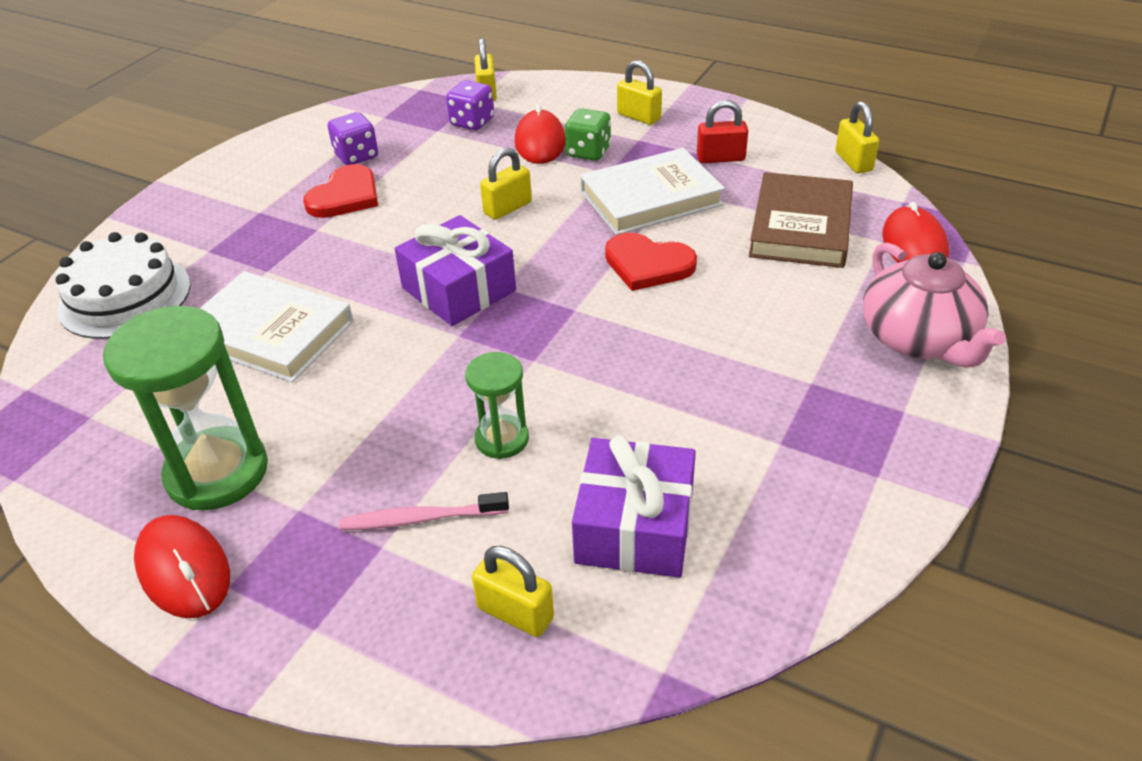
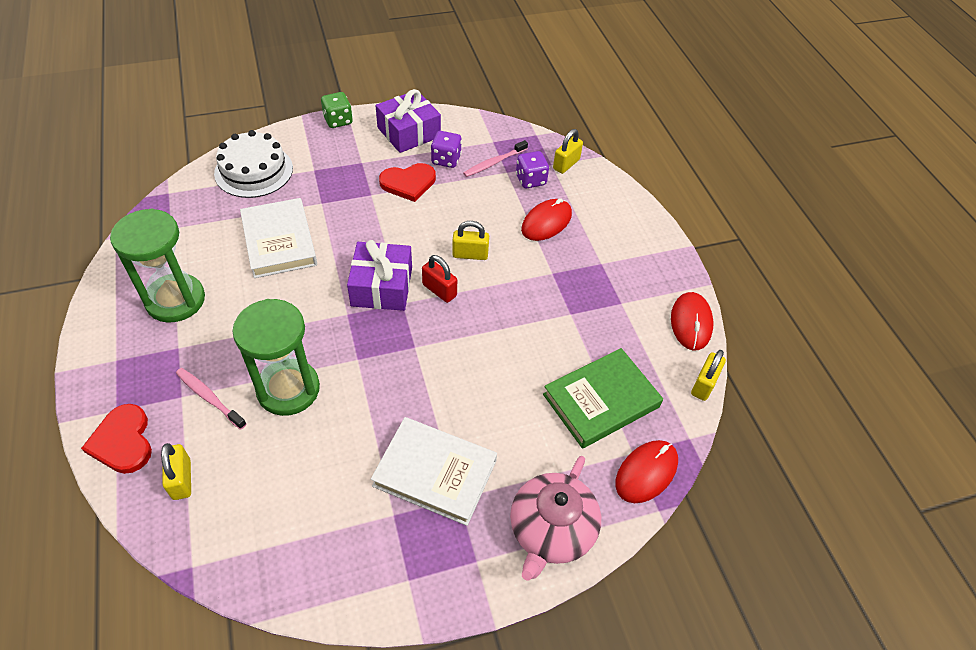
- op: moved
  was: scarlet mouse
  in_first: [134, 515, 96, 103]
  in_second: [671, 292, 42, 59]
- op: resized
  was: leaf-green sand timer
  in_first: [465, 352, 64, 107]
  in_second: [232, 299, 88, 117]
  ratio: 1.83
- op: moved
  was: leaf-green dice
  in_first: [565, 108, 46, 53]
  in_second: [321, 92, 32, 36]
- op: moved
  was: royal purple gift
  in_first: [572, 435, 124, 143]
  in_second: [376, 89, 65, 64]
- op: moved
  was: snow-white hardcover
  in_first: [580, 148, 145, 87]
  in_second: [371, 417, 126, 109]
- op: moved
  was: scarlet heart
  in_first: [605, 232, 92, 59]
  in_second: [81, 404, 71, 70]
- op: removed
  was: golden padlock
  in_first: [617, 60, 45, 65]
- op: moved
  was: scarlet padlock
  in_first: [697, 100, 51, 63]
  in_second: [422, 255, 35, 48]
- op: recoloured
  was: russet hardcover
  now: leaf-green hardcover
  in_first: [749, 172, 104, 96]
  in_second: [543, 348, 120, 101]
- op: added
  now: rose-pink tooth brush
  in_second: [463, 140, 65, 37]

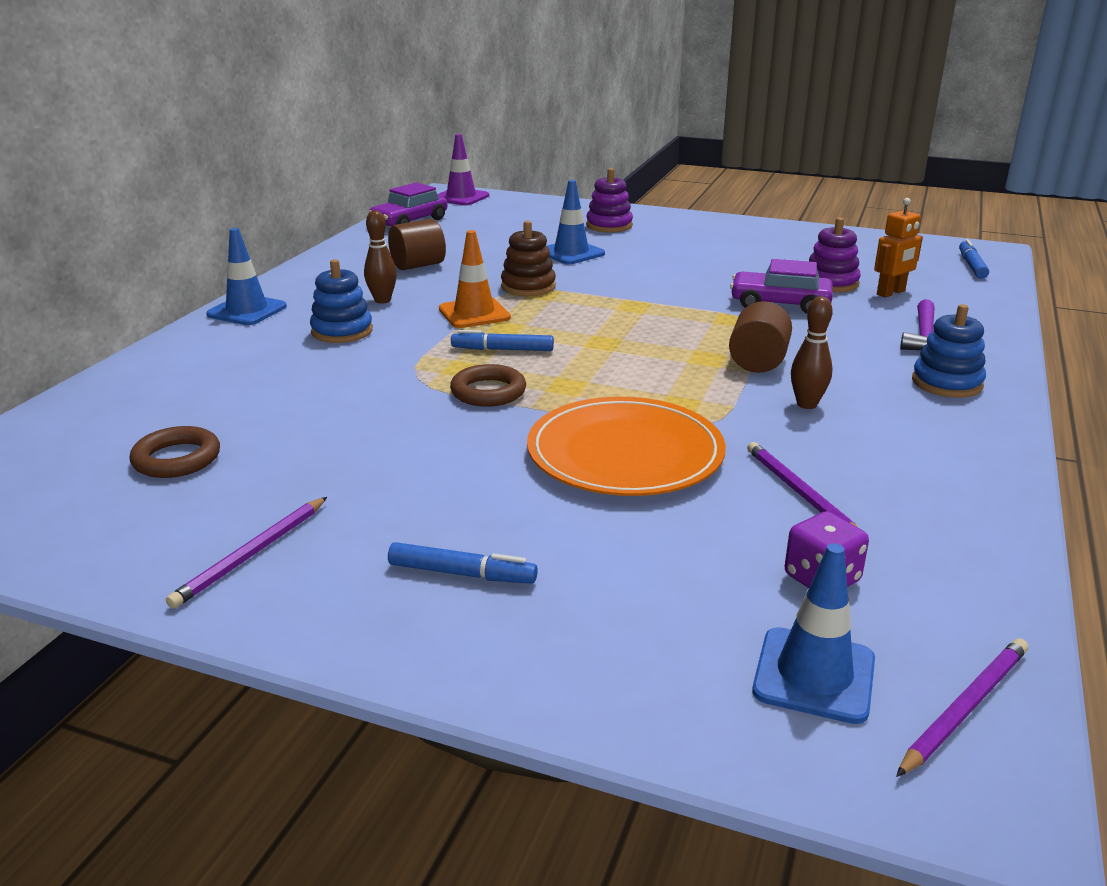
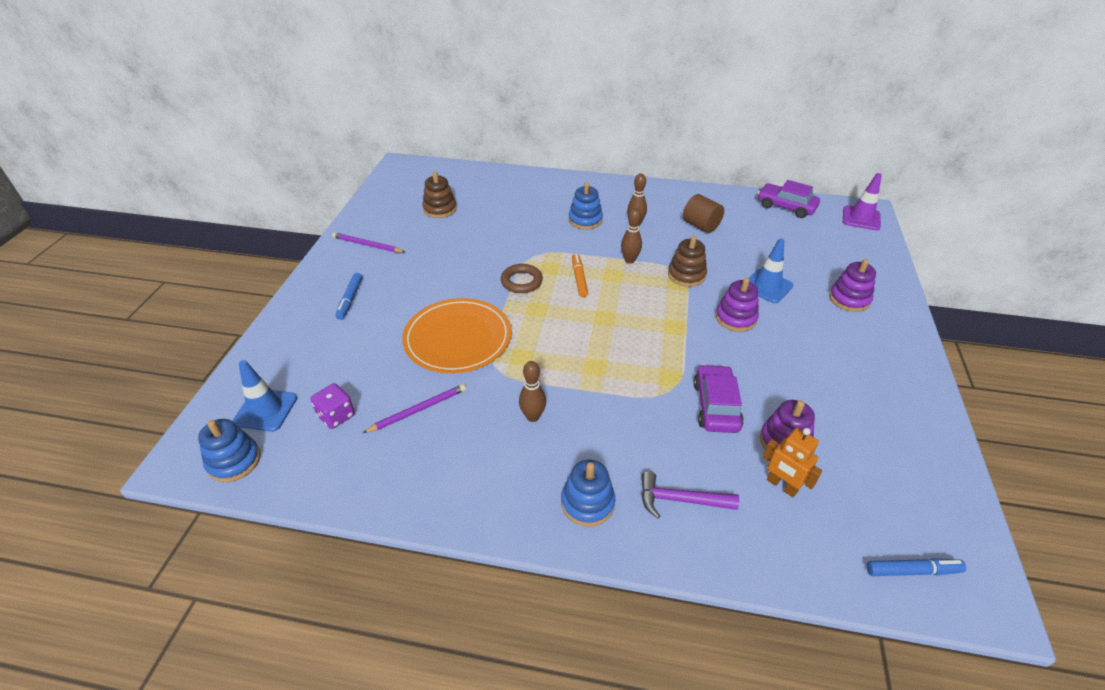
- op: replaced
  was: russet torus
  now: russet ring stacker
  in_first: [129, 426, 91, 52]
  in_second: [422, 172, 35, 46]
- op: removed
  was: royal blue safety cone
  in_first: [206, 228, 81, 97]
- op: replaced
  was: bright orange safety cone
  now: russet skittle
  in_first: [439, 230, 72, 98]
  in_second: [621, 208, 21, 55]
- op: recoloured
  was: royal blue marker
  now: bright orange marker
  in_first: [451, 330, 103, 21]
  in_second: [572, 254, 16, 43]
- op: removed
  was: russet cylinder shape
  in_first: [729, 301, 63, 72]
- op: replaced
  was: royal purple pencil
  now: royal blue ring stacker
  in_first: [896, 638, 132, 139]
  in_second: [198, 419, 62, 63]
- op: added
  now: royal purple ring stacker
  in_second: [716, 278, 43, 54]

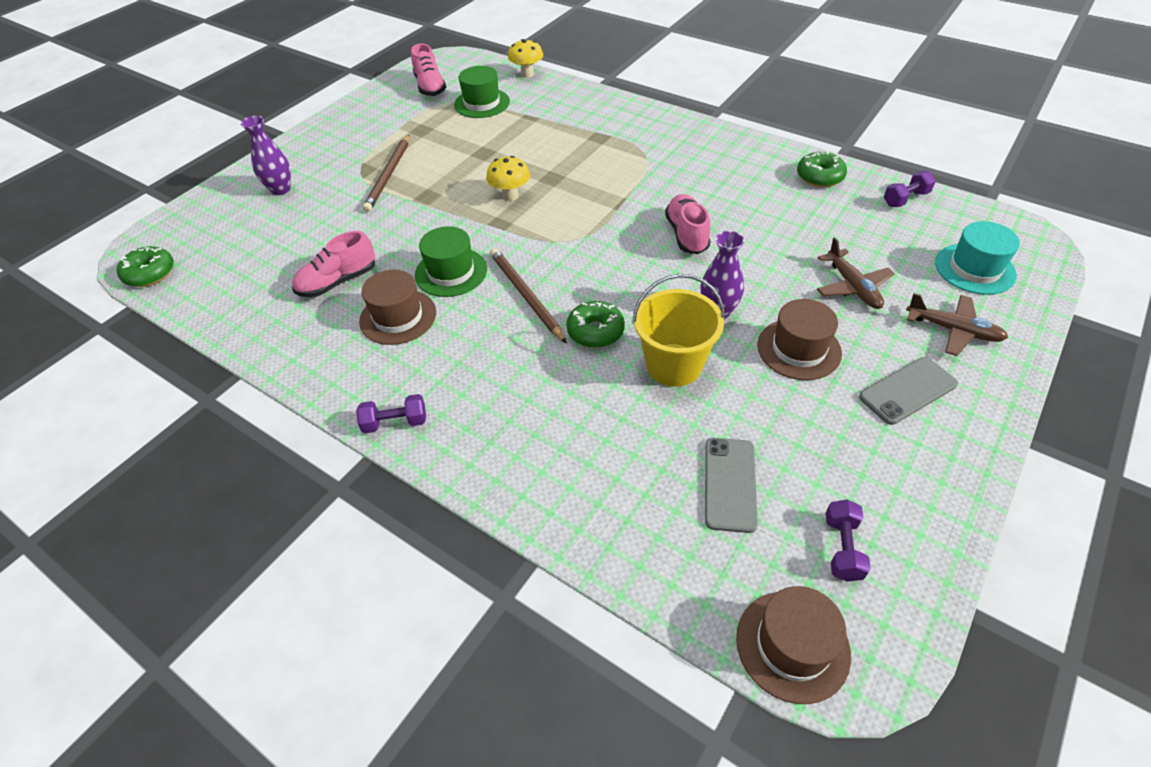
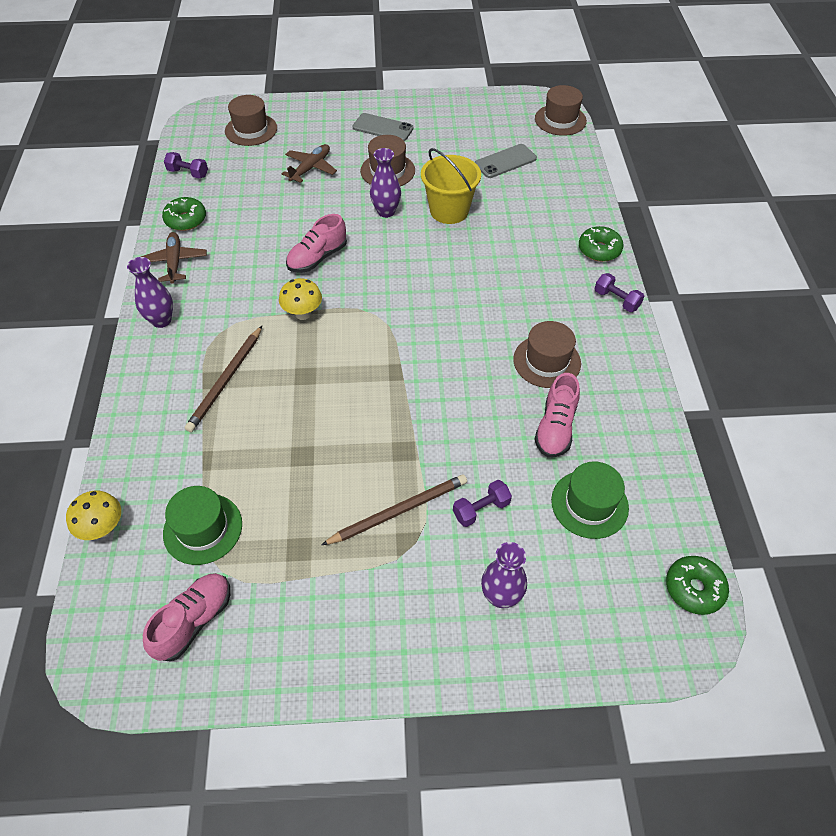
- op: turned
  was: rose-pink sneaker
  in_first: [292, 231, 83, 66]
  in_second: [534, 373, 46, 84]
  clockwise: 90
- op: moved
  was: leaf-green tall hat
  in_first: [415, 226, 72, 71]
  in_second: [551, 461, 78, 78]
- op: moved
  was: golden fungus
  in_first: [486, 156, 44, 45]
  in_second: [279, 278, 43, 42]
- op: moved
  was: russet pencil
  in_first: [490, 248, 77, 95]
  in_second: [185, 326, 77, 106]
- op: moved
  was: leaf-green donut
  in_first: [566, 301, 59, 47]
  in_second: [579, 226, 45, 36]
- op: moved
  was: royal purple hand weight
  in_first: [826, 499, 45, 83]
  in_second: [453, 480, 59, 47]
- op: moved
  was: russet plane
  in_first: [906, 293, 102, 63]
  in_second: [141, 232, 66, 52]
- op: recoloured
  was: turquoise tall hat
  now: russet tall hat
  in_first: [935, 221, 85, 74]
  in_second: [225, 95, 52, 51]
- op: added
  now: royal purple flower vase
  in_second: [127, 257, 46, 71]

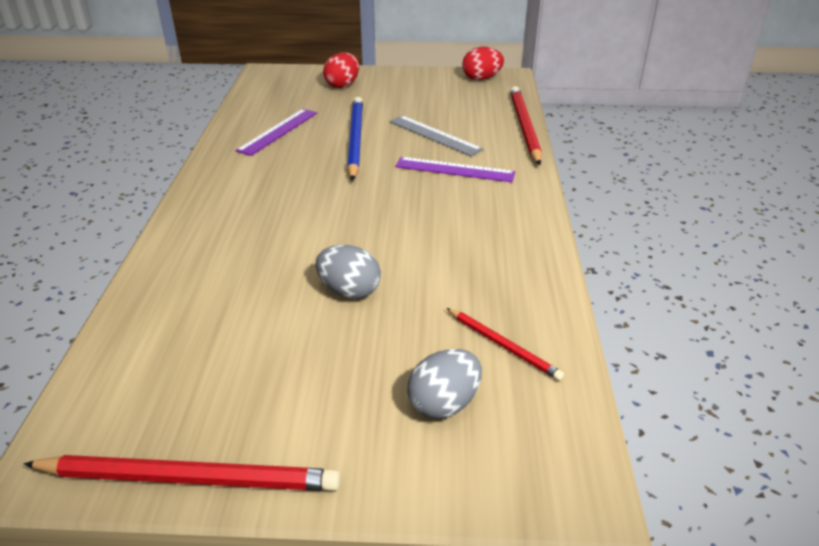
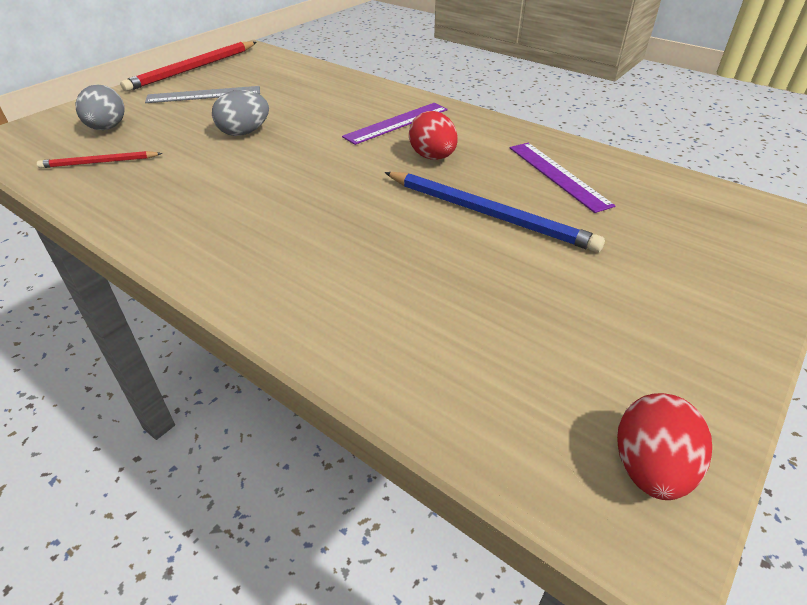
- op: moved
  was: scarlet egg
  in_first: [323, 52, 36, 36]
  in_second: [409, 111, 49, 49]
- op: moved
  was: gray ruler
  in_first: [390, 115, 93, 41]
  in_second: [145, 86, 115, 17]
- op: moved
  was: royal purple ruler
  in_first: [395, 157, 120, 25]
  in_second: [342, 103, 106, 42]
- op: removed
  was: scarlet pencil
  in_first: [510, 86, 32, 79]

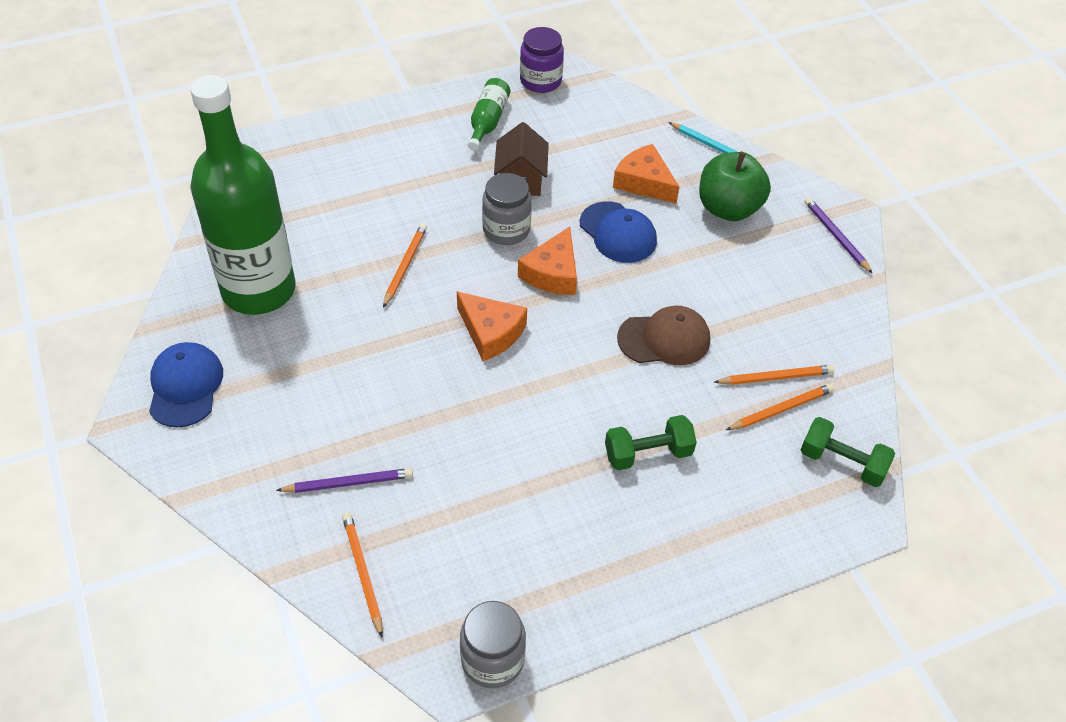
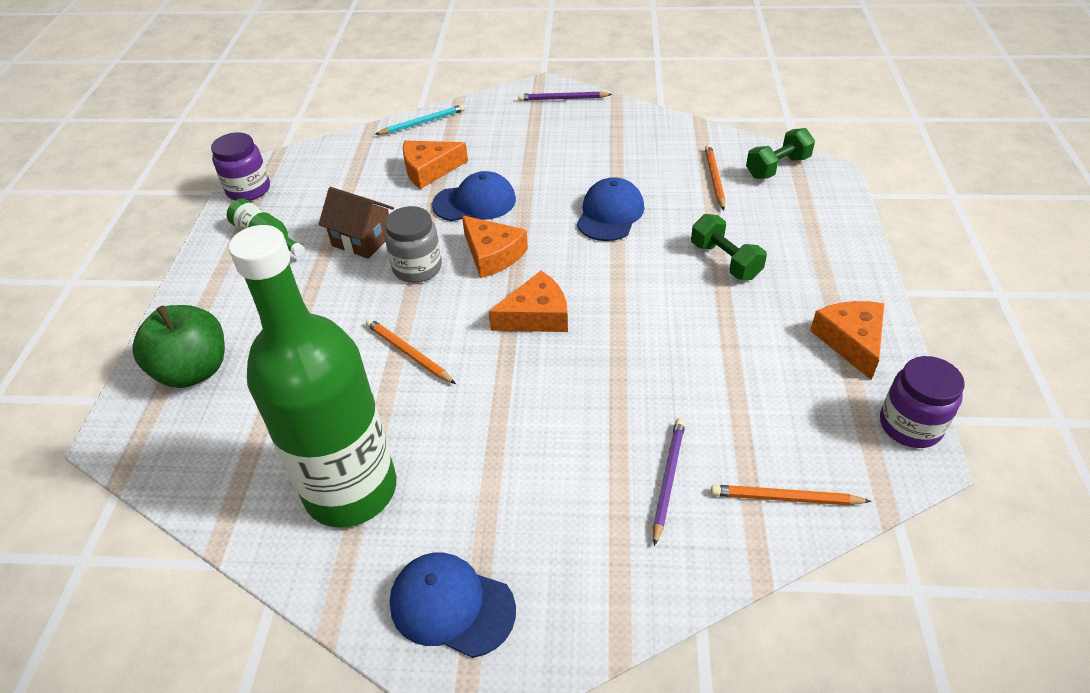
- op: recoloured
  was: gray preserve jar
  now: royal purple preserve jar
  in_first: [460, 601, 66, 87]
  in_second: [880, 356, 85, 92]
- op: turned
  was: leaf-green hand weight
  in_first: [605, 415, 92, 55]
  in_second: [691, 214, 76, 66]
  clockwise: -45
- op: recoloured
  was: russet peaked cap
  now: royal blue peaked cap
  in_first: [617, 306, 93, 59]
  in_second: [577, 177, 67, 64]
- op: moved
  was: leaf-green apple
  in_first: [699, 152, 72, 69]
  in_second: [132, 305, 93, 83]
- op: removed
  was: bright orange pencil
  in_first: [714, 365, 121, 20]
- op: added
  now: bright orange piece of cheese
  in_second: [810, 301, 74, 79]

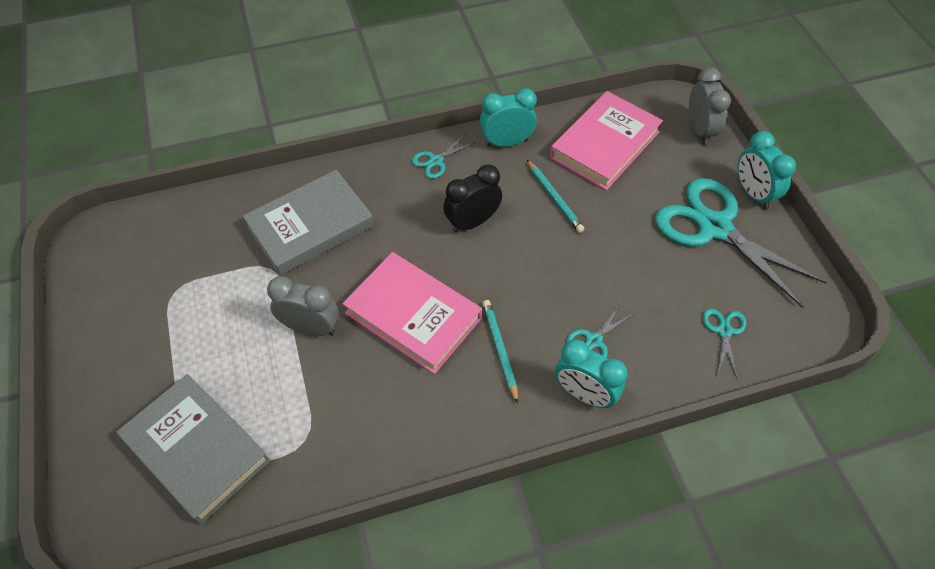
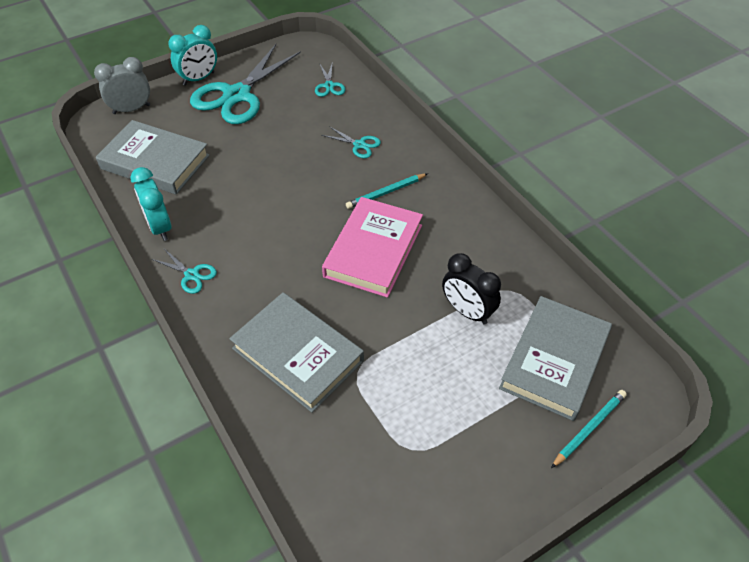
- op: removed
  was: gray bedside clock
  in_first: [267, 276, 72, 60]
- op: moved
  was: ebony bedside clock
  in_first: [443, 164, 59, 69]
  in_second: [442, 253, 59, 72]
- op: moved
  was: turquoise pencil
  in_first: [527, 160, 57, 73]
  in_second: [551, 390, 76, 78]
- op: recoloured
  was: rose-pink hardcover
  now: gray hardcover
  in_first: [550, 91, 113, 99]
  in_second: [96, 120, 114, 75]
- op: removed
  was: turquoise bedside clock
  in_first: [555, 339, 72, 69]
- op: turned
  was: turquoise scissors
  in_first: [703, 308, 43, 72]
  in_second: [315, 61, 31, 36]
  clockwise: -90

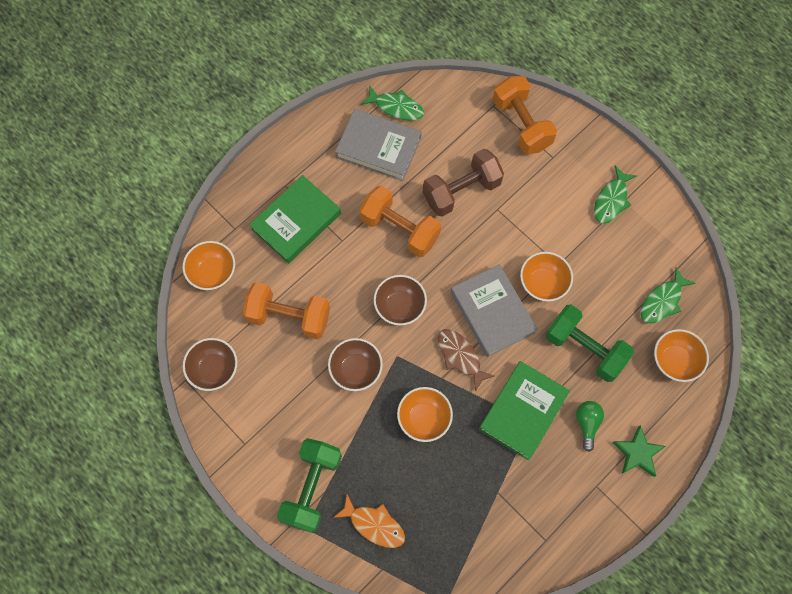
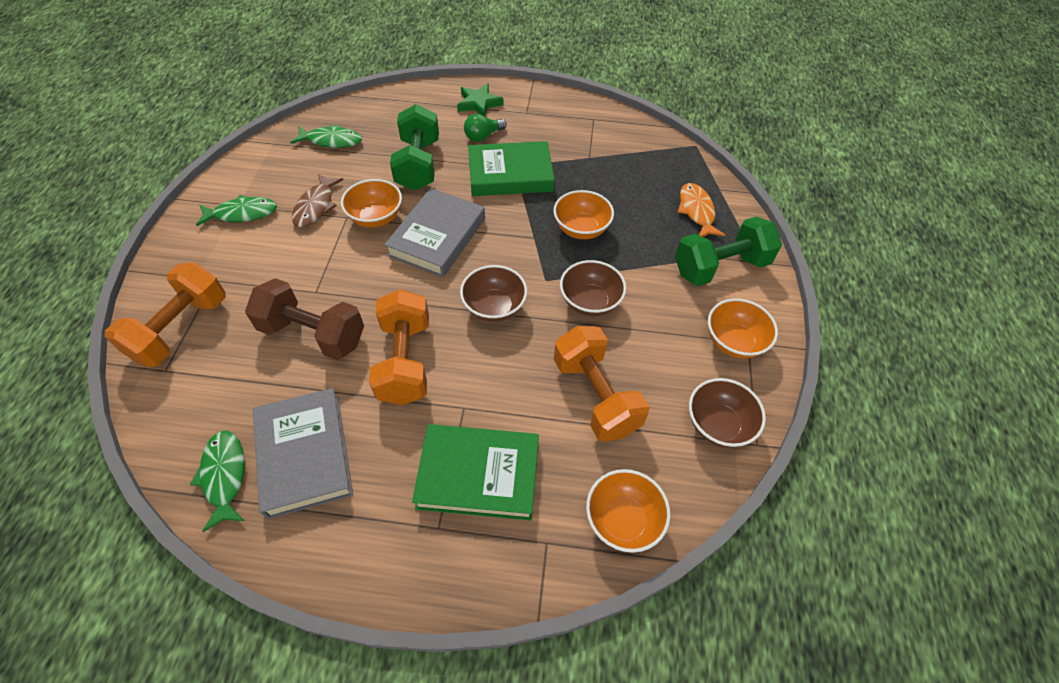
- op: moved
  was: russet toy fish
  in_first: [438, 329, 57, 63]
  in_second: [292, 174, 52, 53]
- op: moved
  was: bright orange deep dish
  in_first: [654, 329, 55, 53]
  in_second: [708, 298, 70, 60]

